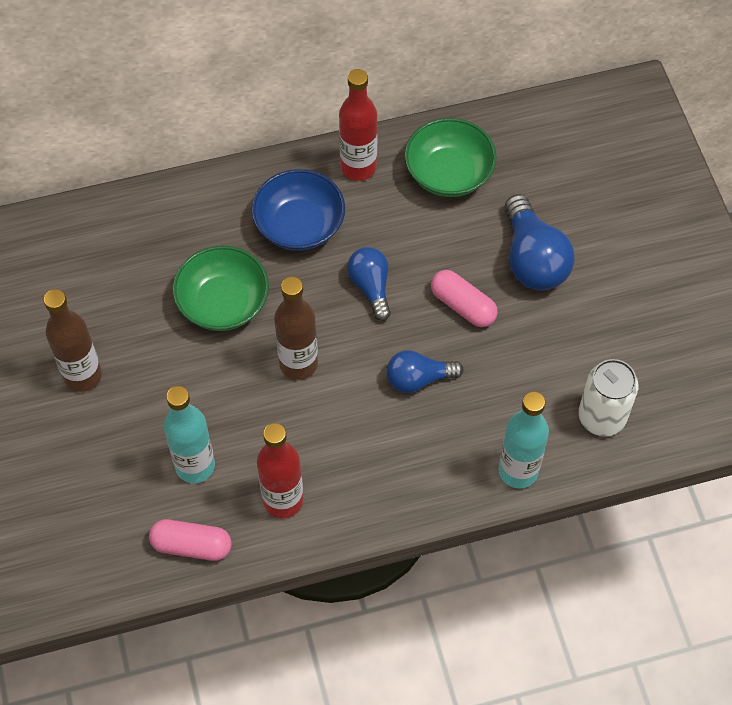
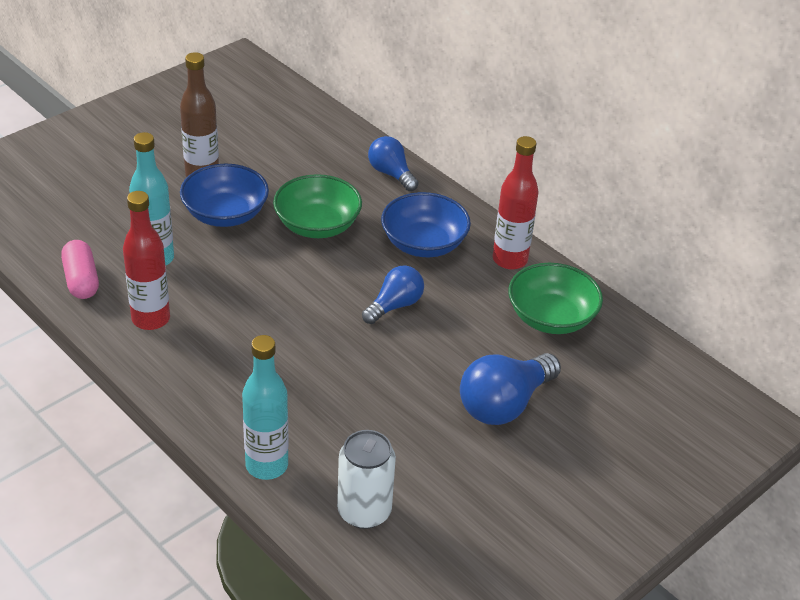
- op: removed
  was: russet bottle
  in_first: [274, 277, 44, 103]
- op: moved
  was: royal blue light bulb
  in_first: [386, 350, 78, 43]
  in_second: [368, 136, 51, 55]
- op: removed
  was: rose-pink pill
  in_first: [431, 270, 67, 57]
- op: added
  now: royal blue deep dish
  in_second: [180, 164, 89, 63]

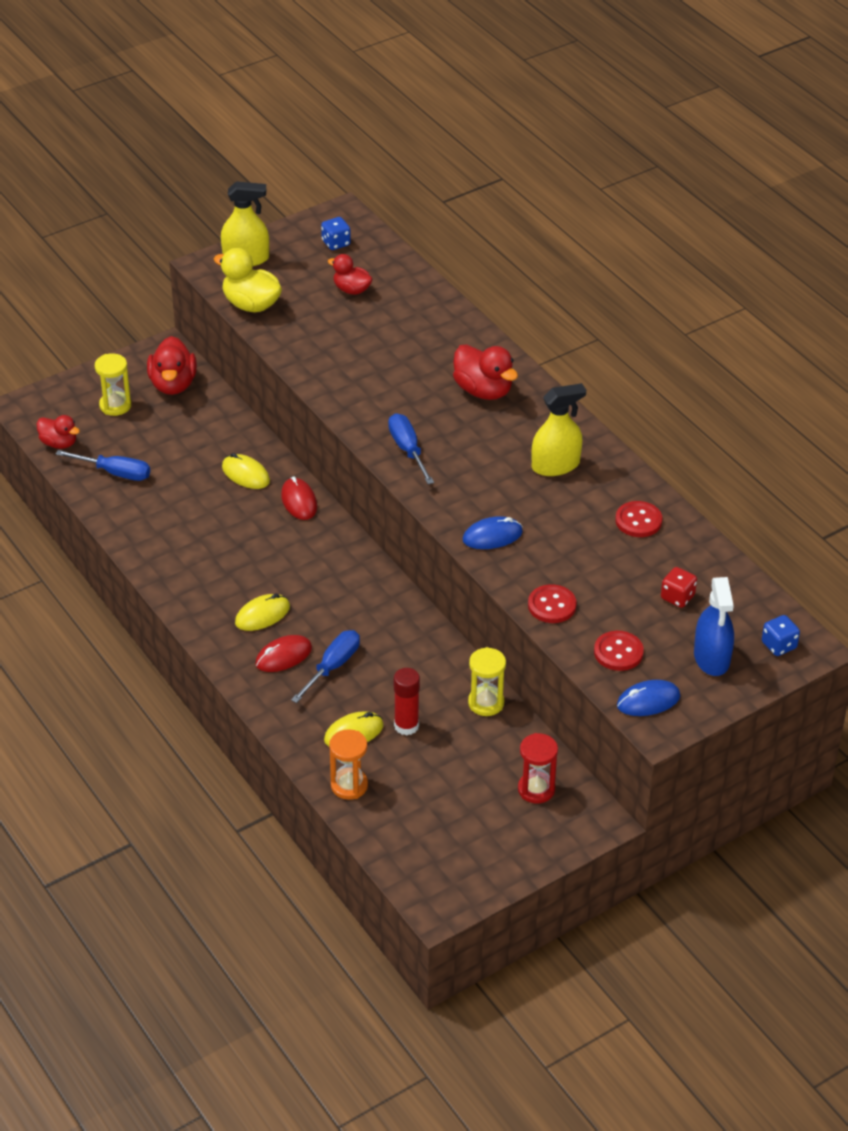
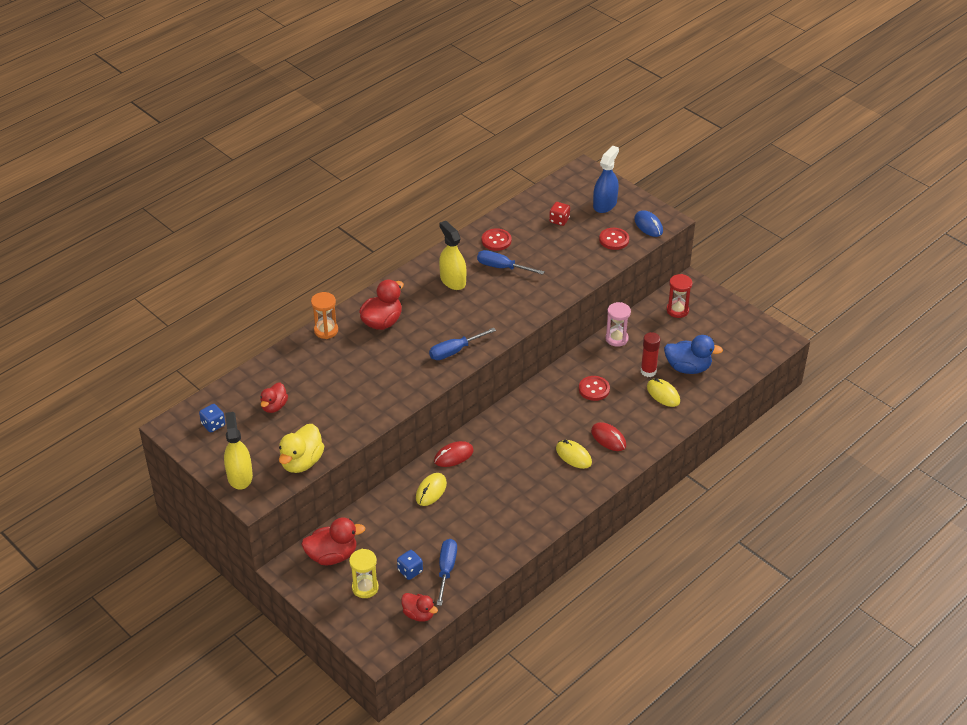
- op: turned
  was: scarlet duck
  in_first: [37, 415, 43, 34]
  in_second: [401, 593, 37, 29]
  clockwise: 105
- op: moved
  was: royal blue flat screwdriver
  in_first: [291, 630, 69, 73]
  in_second: [477, 250, 68, 25]
- op: moved
  was: bright orange sand timer
  in_first: [329, 729, 39, 71]
  in_second: [311, 292, 27, 47]
- op: removed
  was: royal blue mouse
  in_first: [462, 516, 61, 33]
- op: recoloured
  was: golden sand timer
  now: rose-pink sand timer
  in_first: [468, 647, 38, 69]
  in_second: [605, 302, 26, 45]
- op: moved
  was: scarlet sewing button
  in_first: [528, 584, 49, 39]
  in_second: [579, 376, 31, 25]
- op: turned
  was: royal blue spray cleaner
  in_first: [694, 577, 40, 99]
  in_second: [593, 145, 26, 68]
  clockwise: -45
- op: moved
  was: royal blue dice
  in_first: [762, 615, 38, 41]
  in_second: [397, 550, 26, 30]
- op: added
  now: royal blue duck
  in_second: [664, 335, 59, 39]

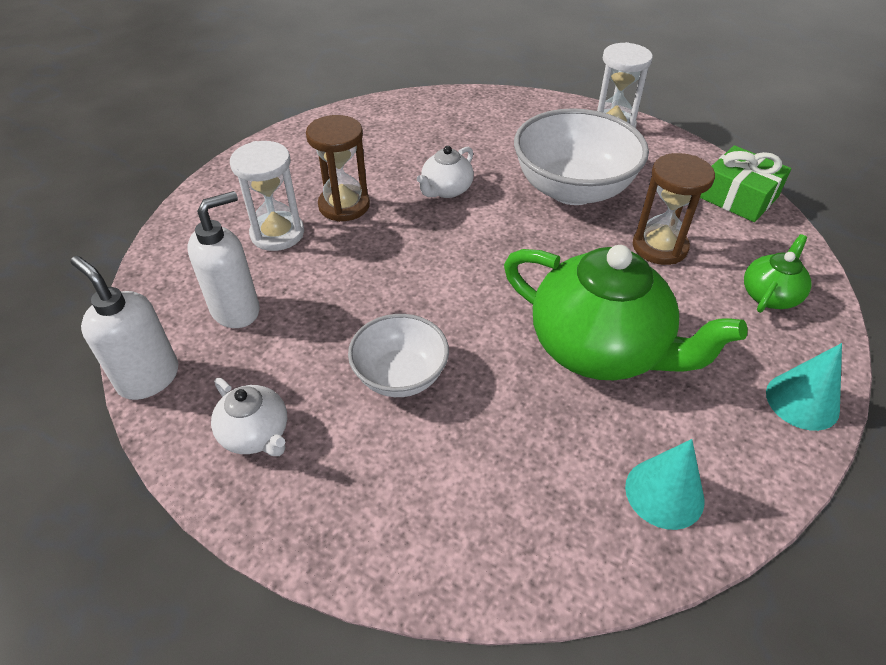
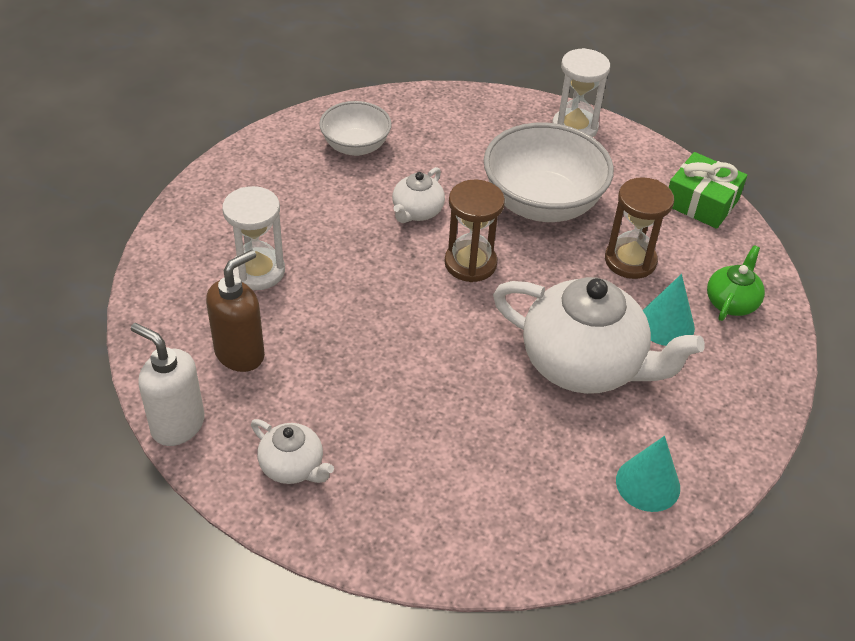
- op: recoloured
  was: snow-white soap pump
  now: russet soap pump
  in_first: [187, 191, 73, 137]
  in_second: [206, 250, 59, 122]
- op: moved
  was: russet sand timer
  in_first: [306, 115, 64, 107]
  in_second: [444, 180, 61, 102]
- op: moved
  was: snow-white deep dish
  in_first: [348, 314, 101, 83]
  in_second: [319, 101, 73, 55]
- op: recoloured
  was: leaf-green china teapot
  now: snow-white china teapot
  in_first: [504, 245, 244, 135]
  in_second: [493, 277, 212, 117]
- op: moved
  was: turquoise solid cone
  in_first: [766, 343, 76, 88]
  in_second: [643, 274, 52, 72]

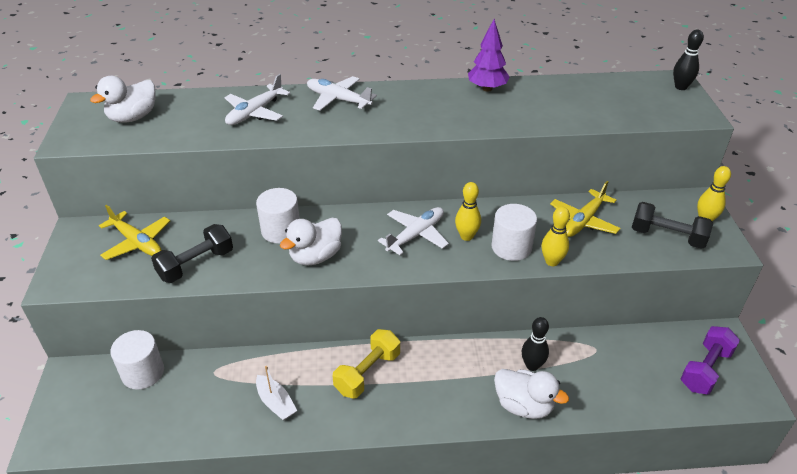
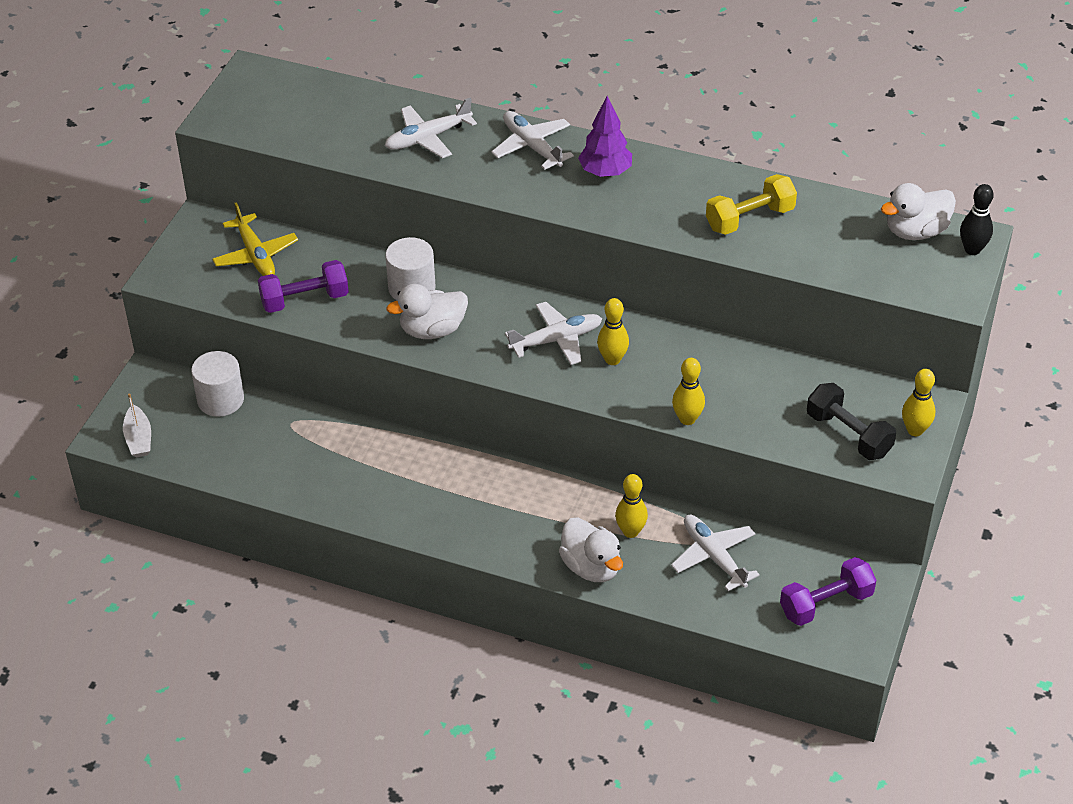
- op: moved
  was: snow-white duck
  in_first: [90, 76, 66, 46]
  in_second: [881, 183, 75, 57]
- op: recoloured
  was: ebony hand weight
  now: royal purple hand weight
  in_first: [151, 224, 82, 59]
  in_second: [258, 260, 91, 53]
- op: moved
  was: snow-white boat
  in_first: [256, 366, 41, 55]
  in_second: [123, 394, 28, 63]
- op: moved
  was: golden hand weight
  in_first: [333, 329, 67, 69]
  in_second: [706, 174, 91, 61]
- op: moved
  was: royal purple fir tree
  in_first: [468, 19, 42, 73]
  in_second: [578, 96, 54, 81]
- op: removed
  was: snow-white cylinder shape
  in_first: [492, 204, 45, 57]
- op: recoloured
  was: ebony skittle
  now: golden skittle
  in_first: [522, 317, 27, 54]
  in_second: [615, 474, 33, 64]
- op: removed
  was: golden plane
  in_first: [550, 181, 70, 56]
- op: added
  now: snow-white plane
  in_second: [671, 515, 89, 76]

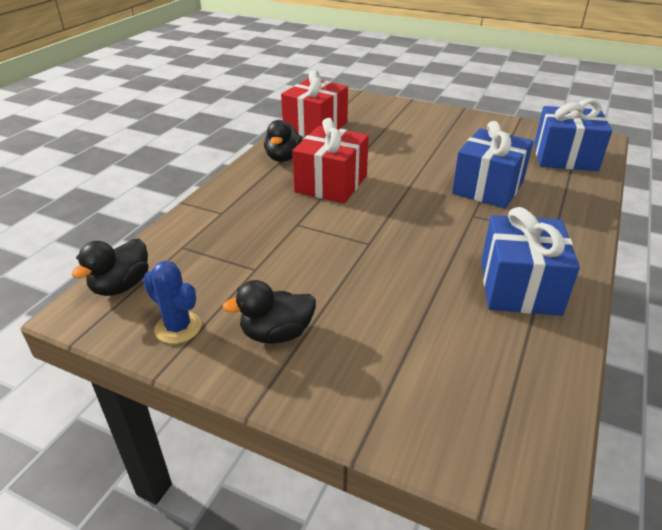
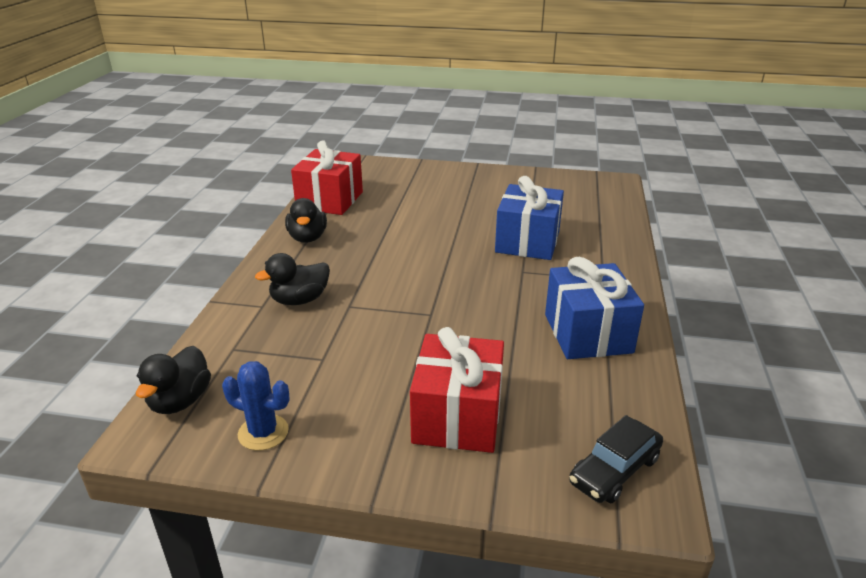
- op: moved
  was: ebony duck
  in_first: [222, 280, 94, 64]
  in_second: [255, 253, 75, 52]
- op: moved
  was: scarlet gift
  in_first: [292, 118, 77, 86]
  in_second: [410, 327, 94, 126]
- op: removed
  was: royal blue gift
  in_first: [534, 99, 78, 72]
- op: added
  now: ebony automobile
  in_second: [569, 415, 94, 88]

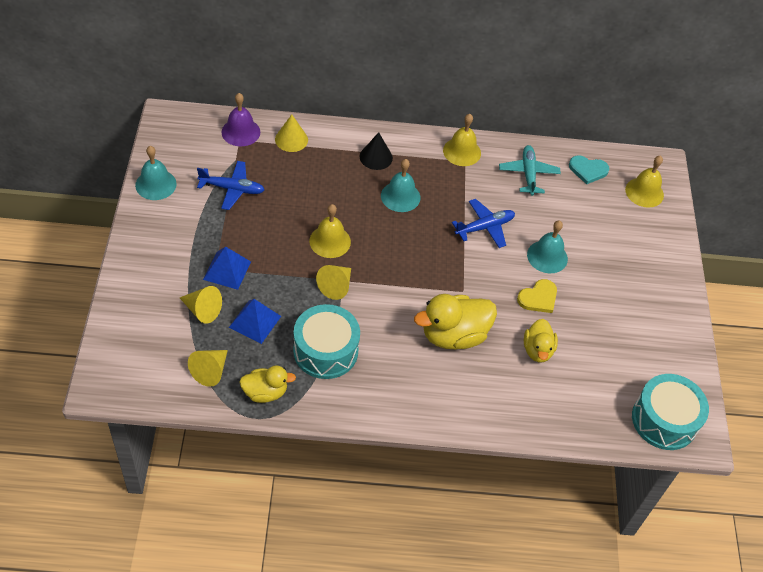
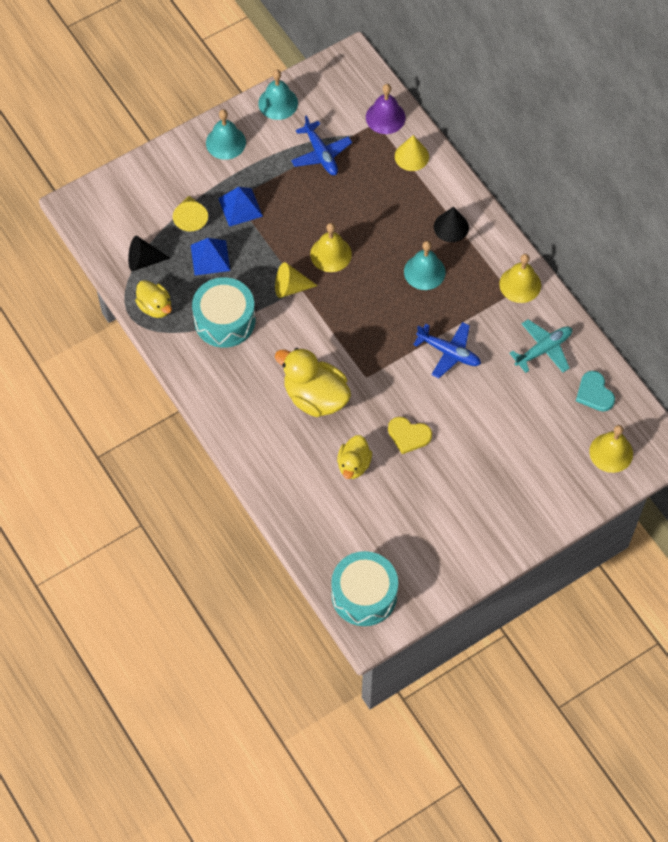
- op: recoloured
  was: golden solid cone
  now: ebony solid cone
  in_first: [188, 350, 40, 37]
  in_second: [128, 236, 43, 35]
- op: turned
  was: golden duck
  in_first: [524, 319, 34, 44]
  in_second: [337, 435, 35, 44]
  clockwise: -45
- op: moved
  was: turquoise hand bell
  in_first: [527, 221, 41, 52]
  in_second: [206, 109, 40, 51]

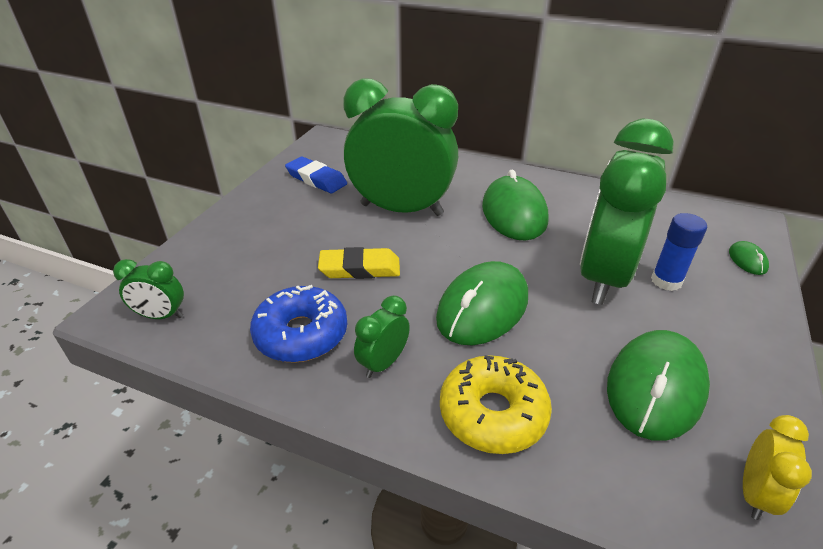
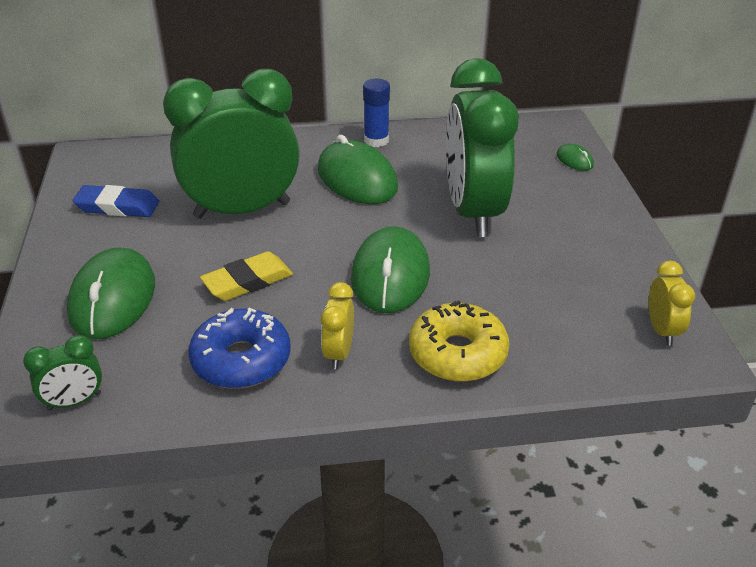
- op: recoloured
  was: leaf-green bedside clock
  now: golden bedside clock
  in_first: [354, 295, 56, 83]
  in_second: [321, 282, 33, 87]
- op: moved
  was: leaf-green mouse
  in_first: [607, 330, 103, 111]
  in_second: [67, 247, 88, 92]
- op: moved
  was: royal blue glue stick
  in_first: [651, 213, 56, 78]
  in_second: [363, 79, 27, 68]

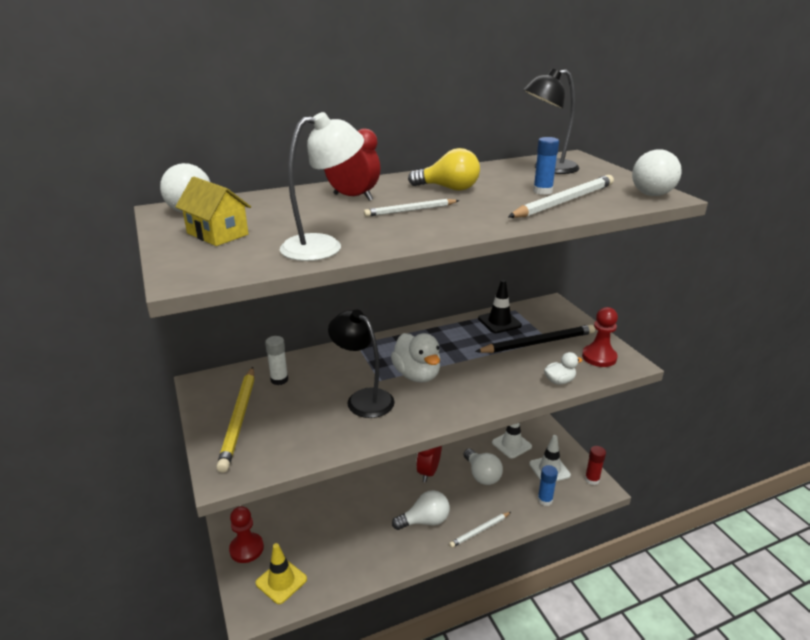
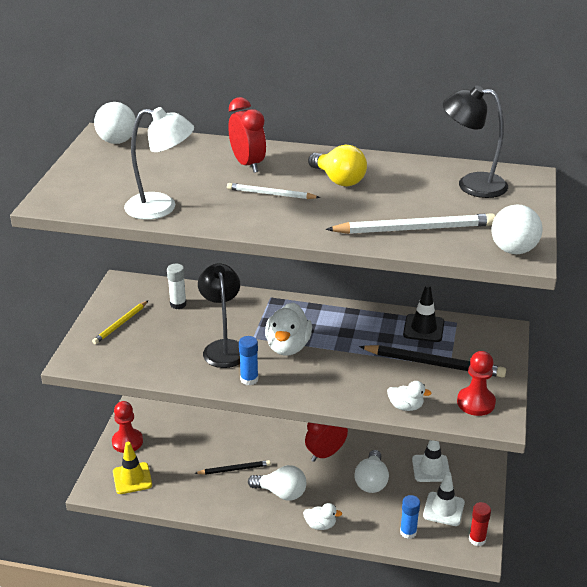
- op: removed
  was: golden house
  in_first: [175, 177, 76, 69]
- op: resized
  was: golden pencil
  in_first: [216, 367, 38, 106]
  in_second: [92, 301, 56, 43]
  ratio: 0.59
- op: replaced
  was: snow-white pencil
  now: snow-white duck
  in_first: [449, 512, 62, 36]
  in_second: [303, 503, 39, 27]
- op: moved
  was: royal blue glue stick
  in_first: [533, 137, 26, 58]
  in_second: [239, 336, 20, 49]
- op: added
  now: ebony pencil
  in_second: [194, 460, 77, 15]

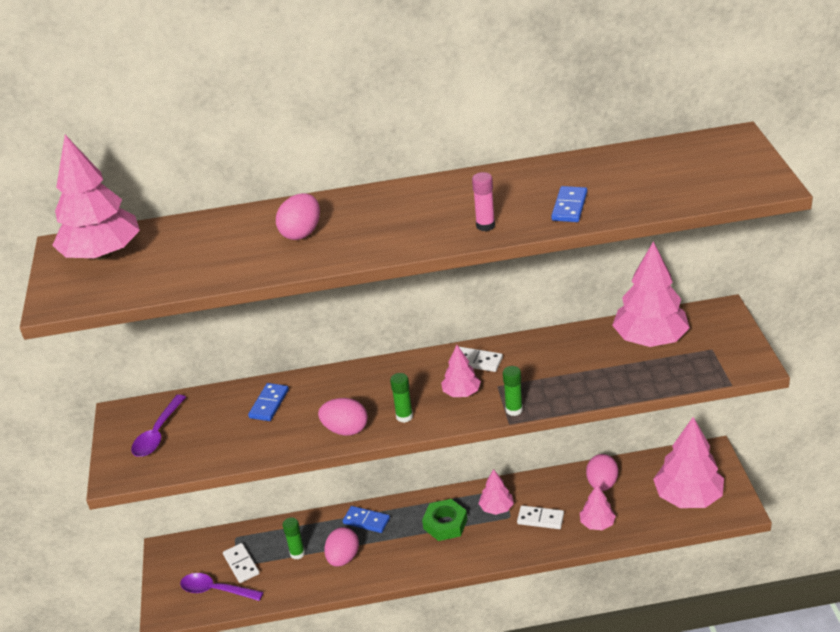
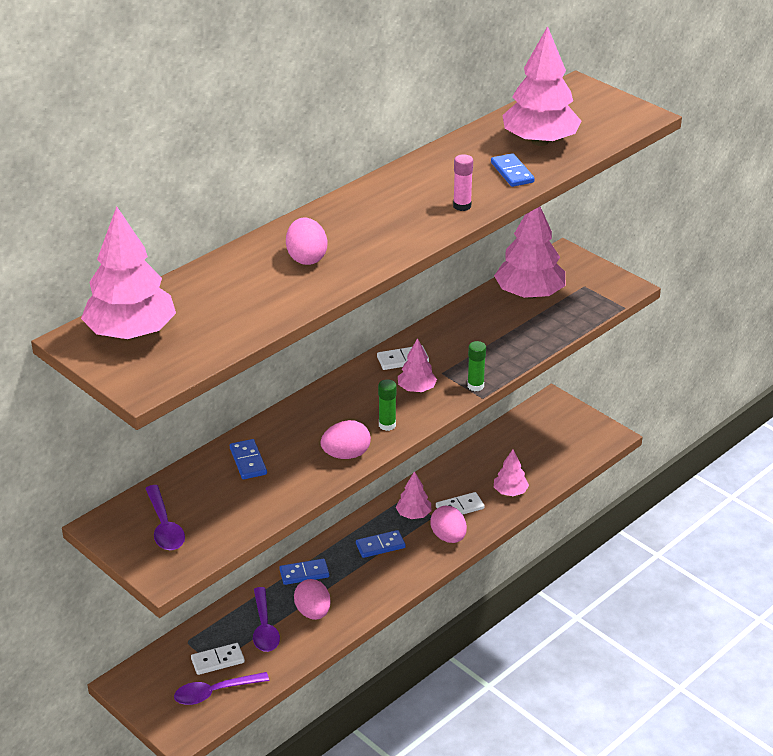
- op: turned
  was: snow-white domino piece
  in_first: [223, 543, 36, 40]
  in_second: [191, 643, 54, 32]
  clockwise: -45
- op: replaced
  was: leaf-green glue stick
  now: royal purple teaspoon
  in_first: [283, 517, 22, 42]
  in_second: [253, 587, 27, 65]
- op: replaced
  was: leaf-green hexagon nut
  now: royal blue domino piece
  in_first: [422, 499, 46, 42]
  in_second: [356, 530, 50, 28]
- op: moved
  was: rose-pink egg
  in_first: [586, 454, 32, 37]
  in_second: [430, 506, 37, 37]
- op: moved
  was: rose-pink fir tree
  in_first: [653, 417, 71, 91]
  in_second: [503, 26, 78, 120]

